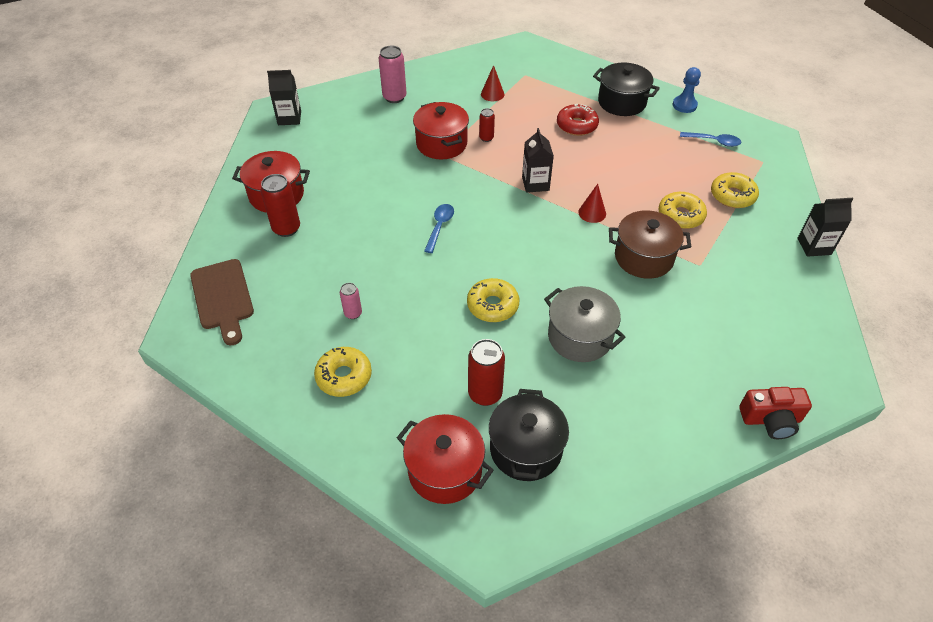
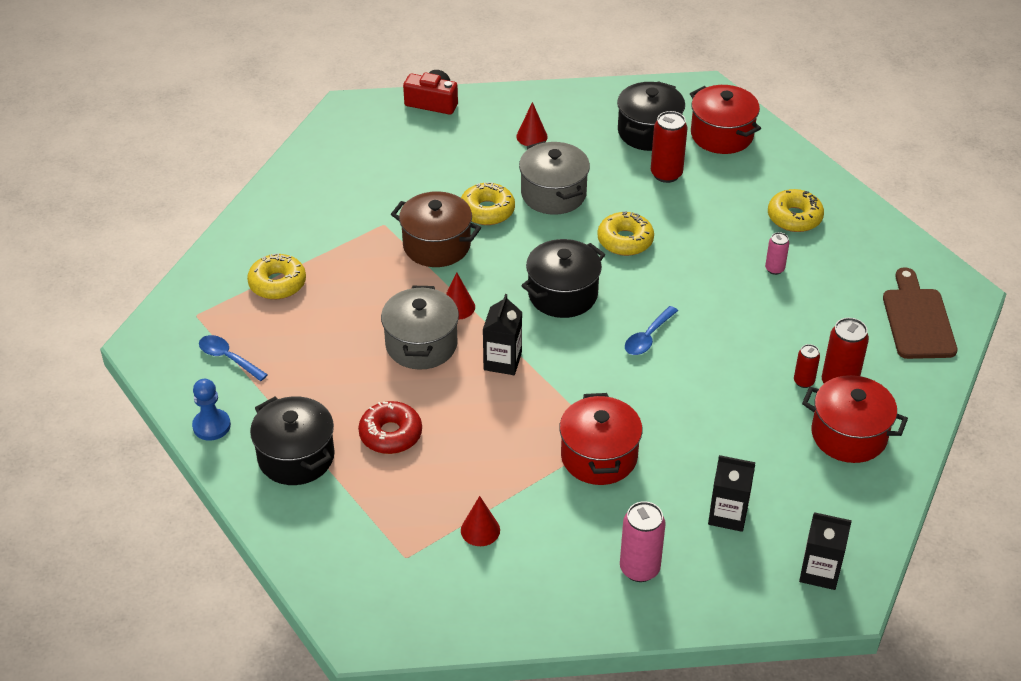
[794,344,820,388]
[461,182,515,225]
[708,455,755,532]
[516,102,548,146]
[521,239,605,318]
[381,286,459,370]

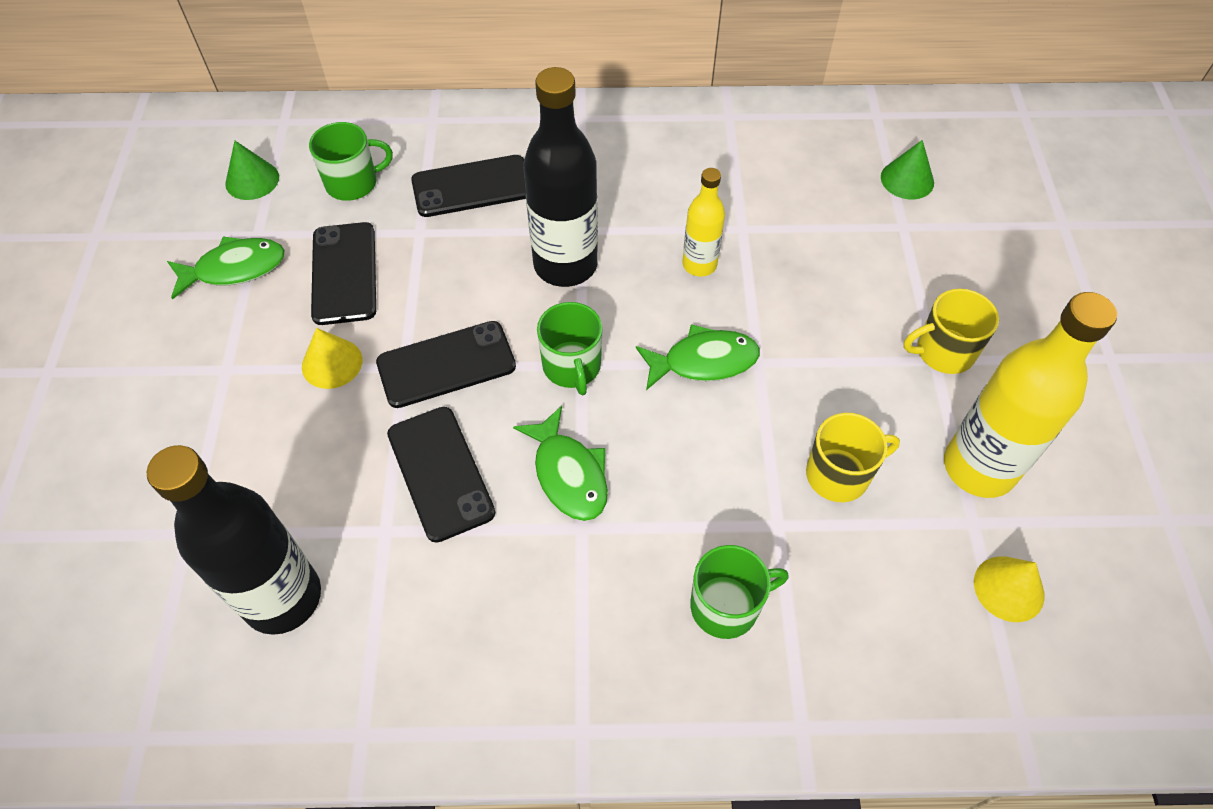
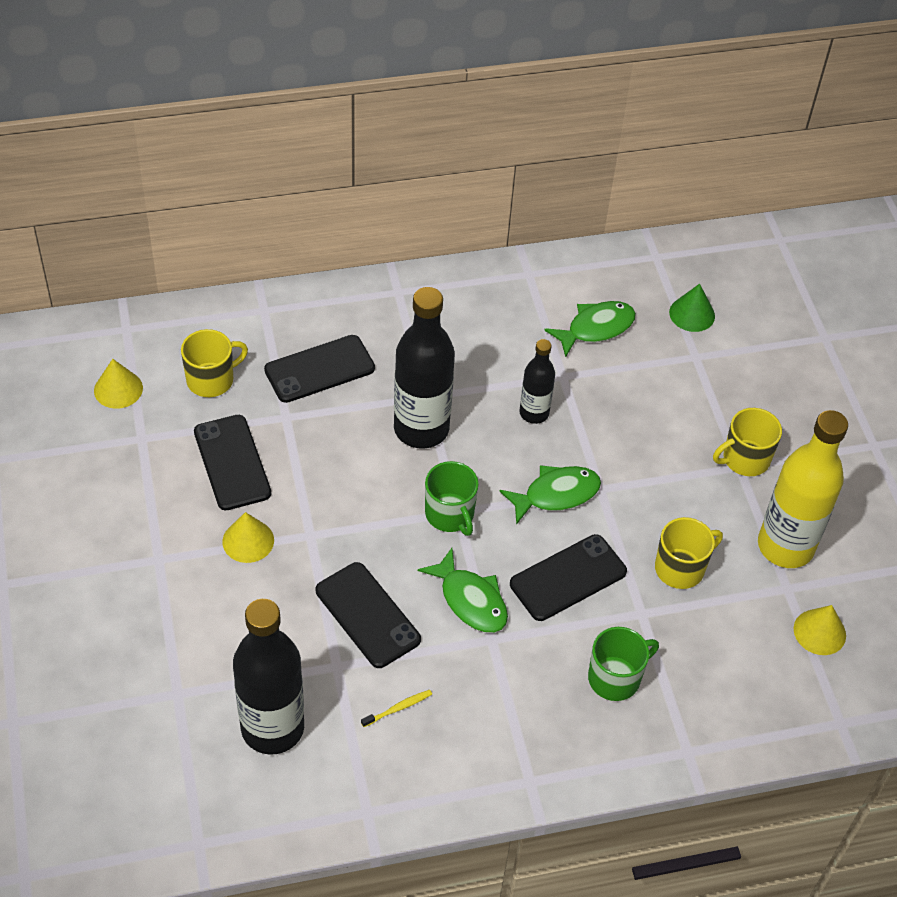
[181,329,248,397]
[94,359,143,409]
[520,339,555,424]
[544,301,636,357]
[510,534,627,621]
[361,690,432,727]

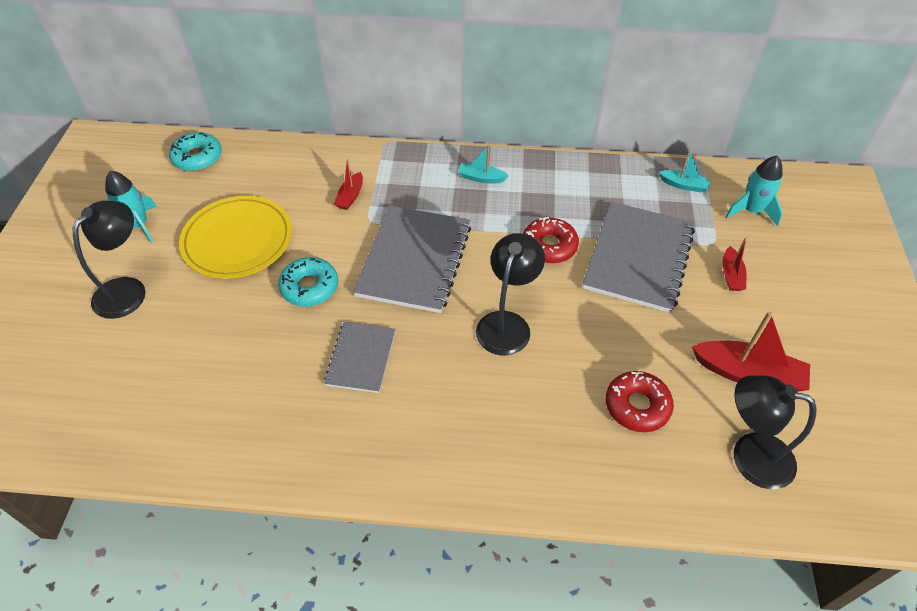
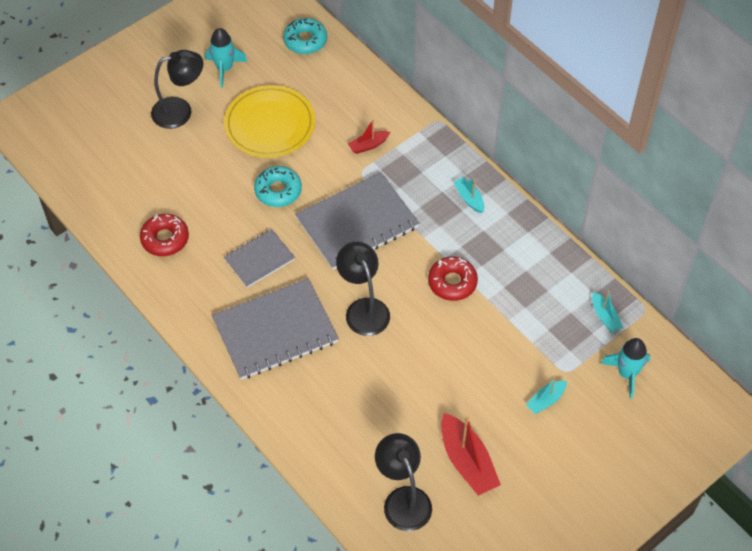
[212,278,339,380]
[336,242,390,336]
[526,376,567,414]
[140,214,189,256]

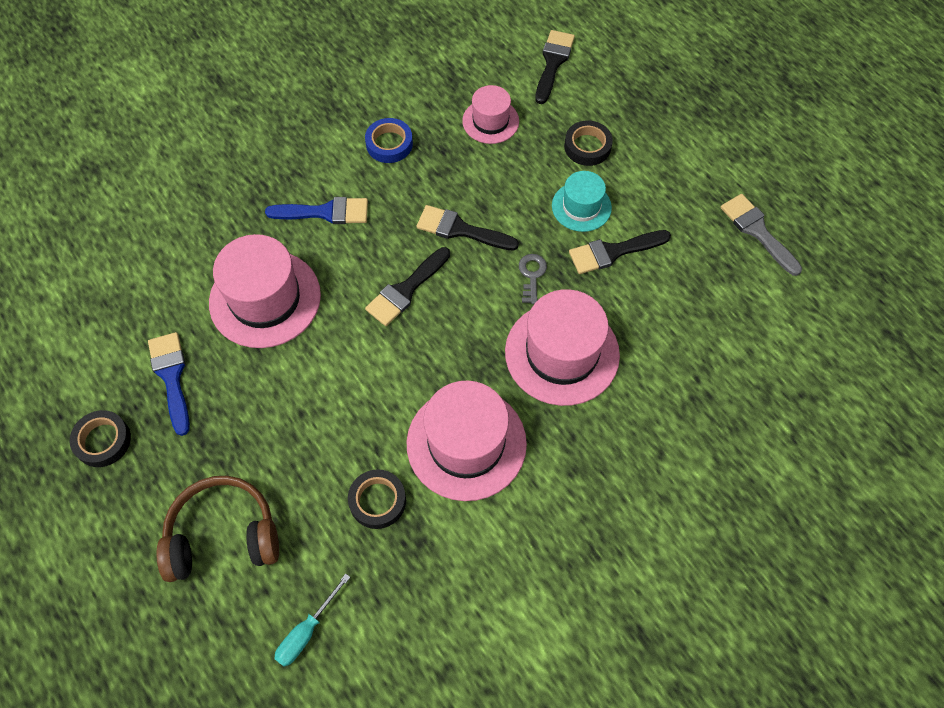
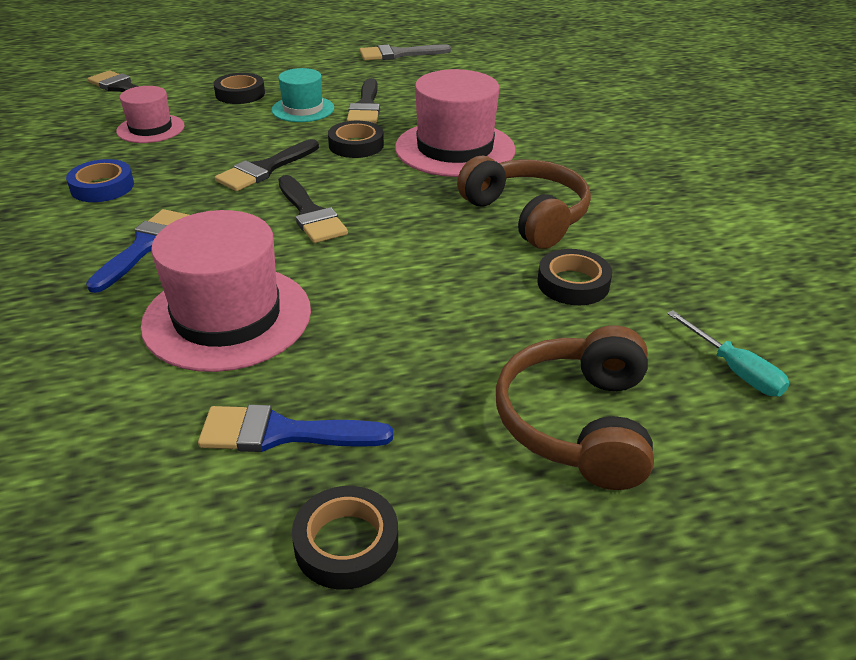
[328,121,384,158]
[457,156,591,249]

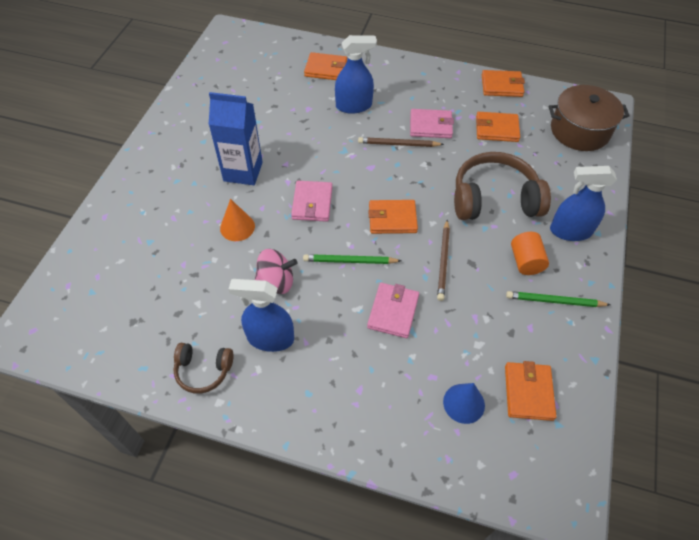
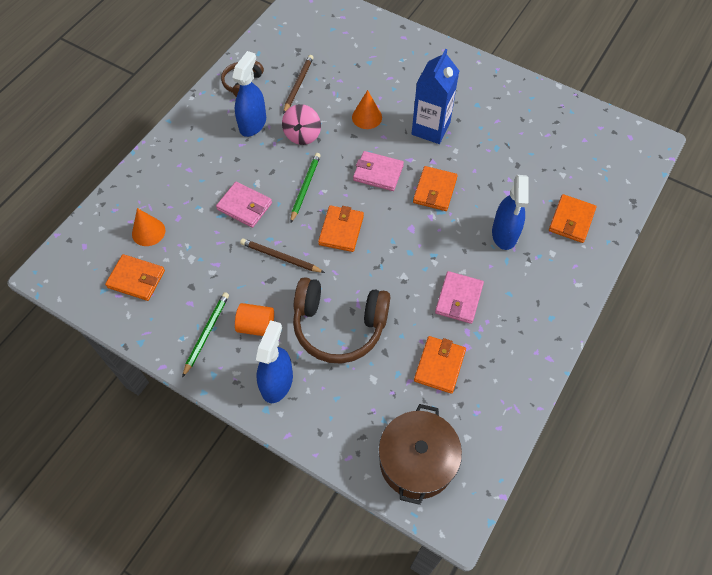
[413,166,458,211]
[283,55,314,114]
[293,277,390,364]
[132,208,165,246]

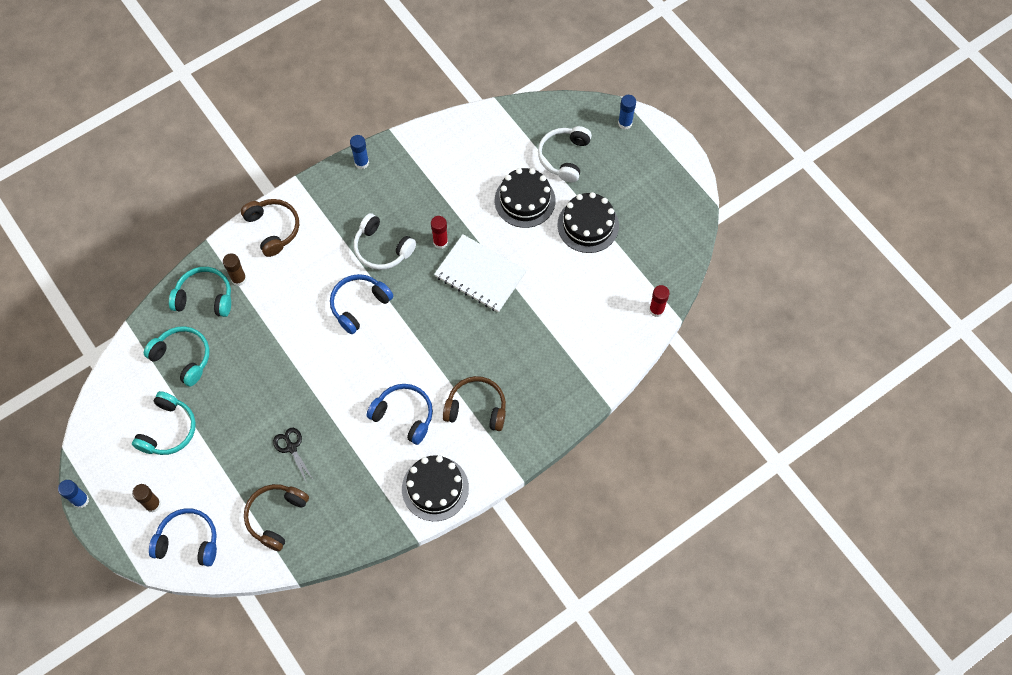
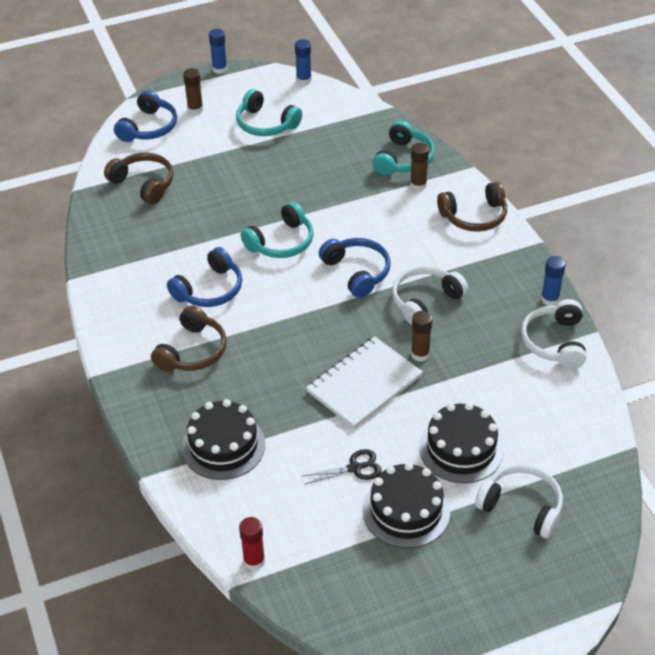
[295,39,312,85]
[411,311,432,362]
[241,202,314,258]
[302,449,381,484]
[182,399,265,480]
[521,299,587,368]

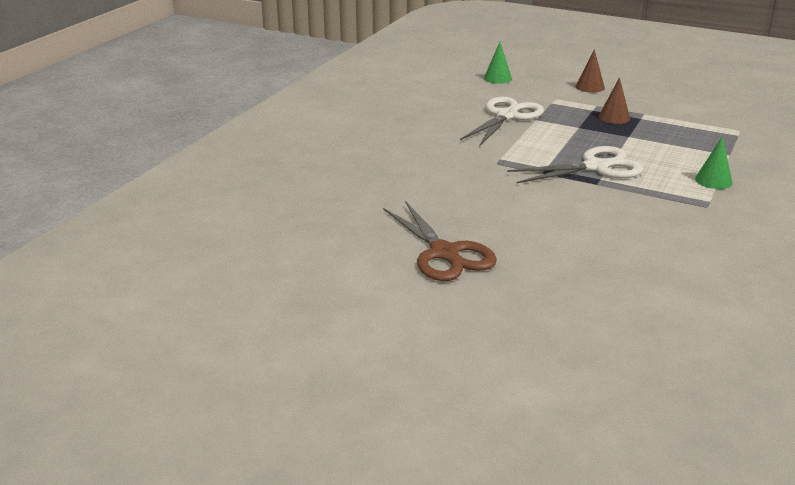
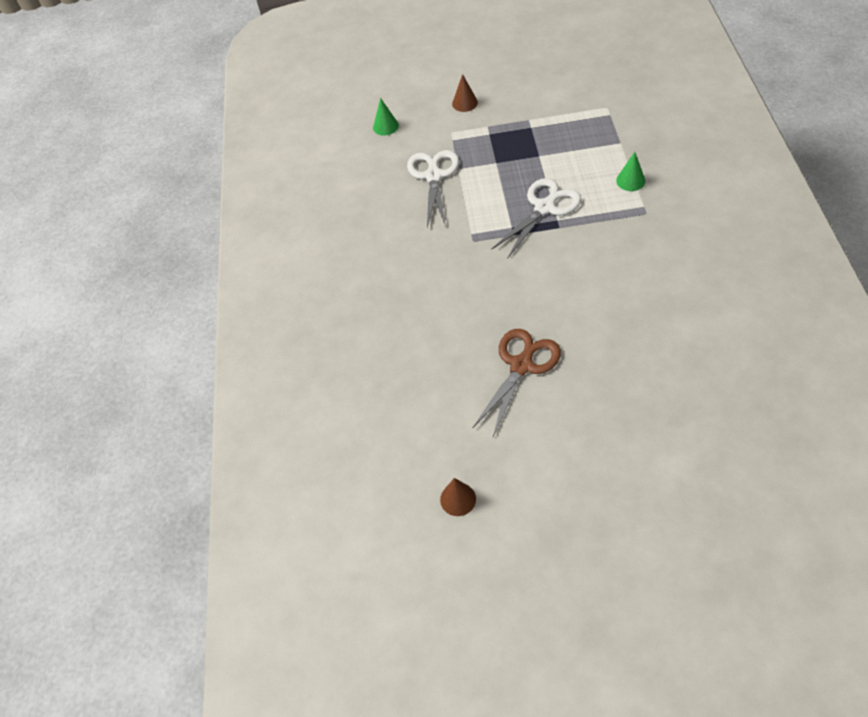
[440,478,476,516]
[473,329,561,436]

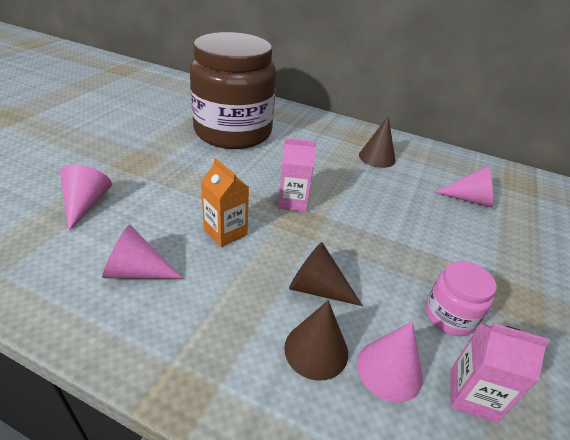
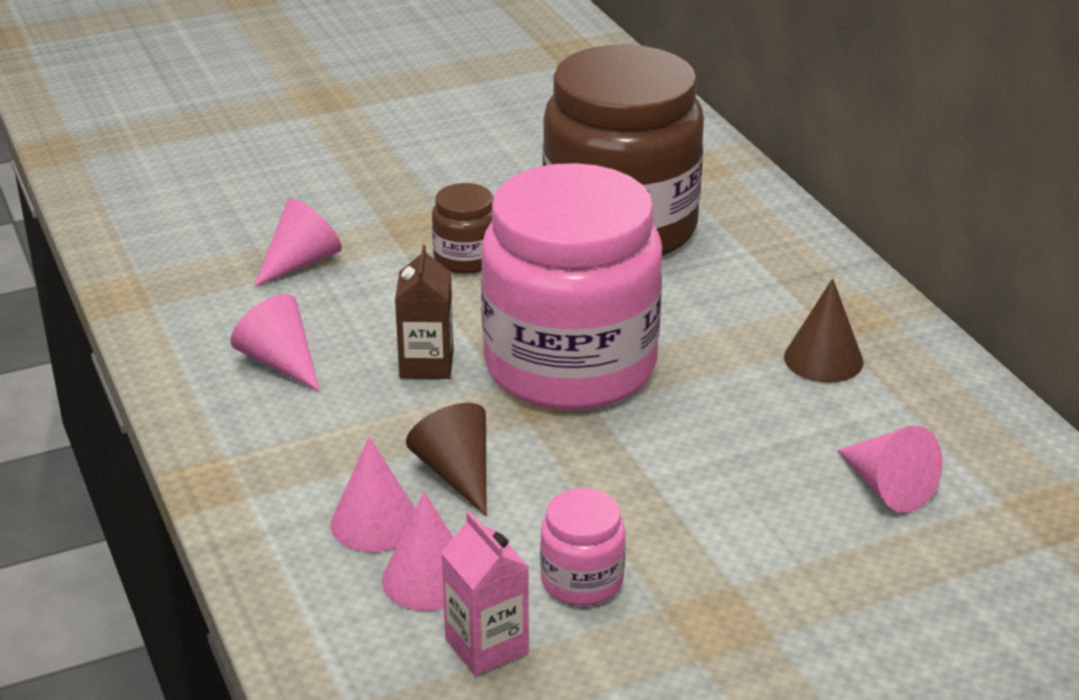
[481,163,662,411]
[395,245,454,379]
[331,436,415,552]
[432,183,493,274]

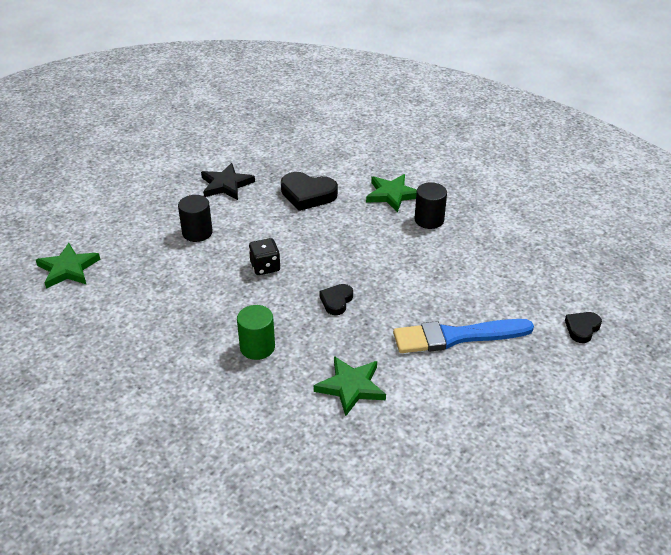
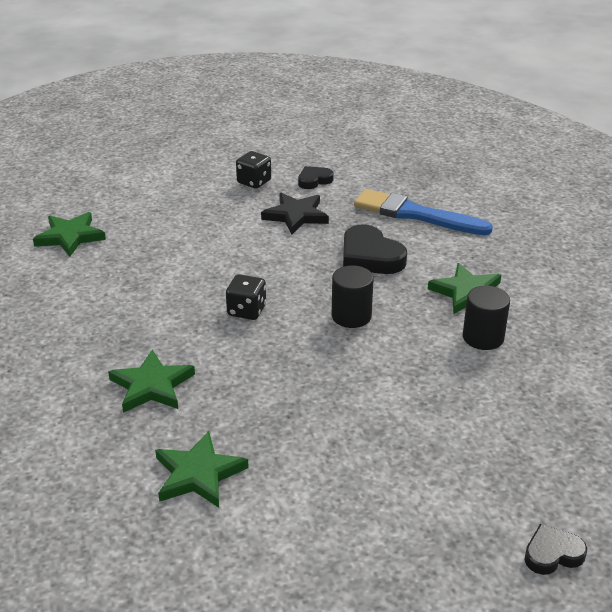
[332,266,374,328]
[298,166,334,189]
[108,350,195,413]
[354,189,493,235]
[236,151,271,189]

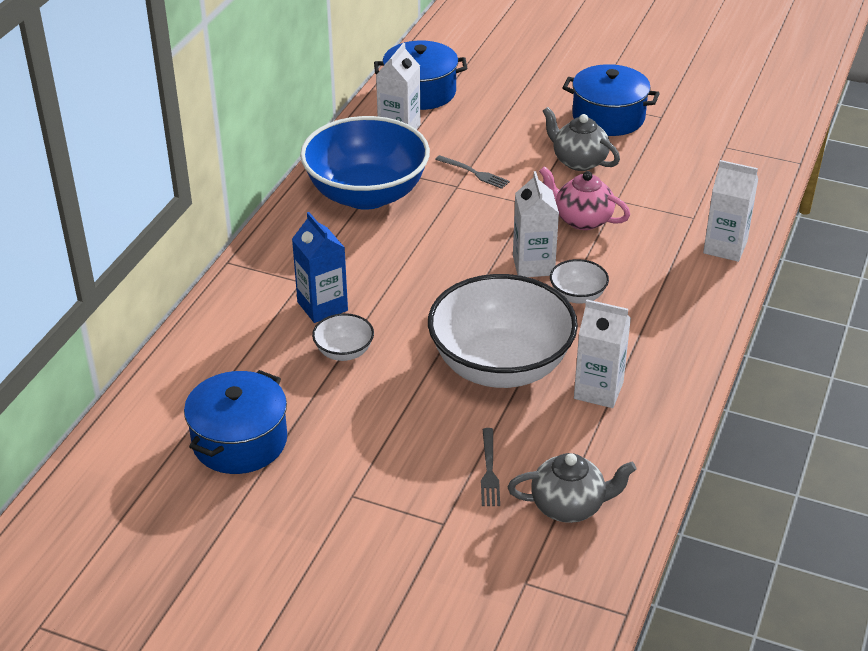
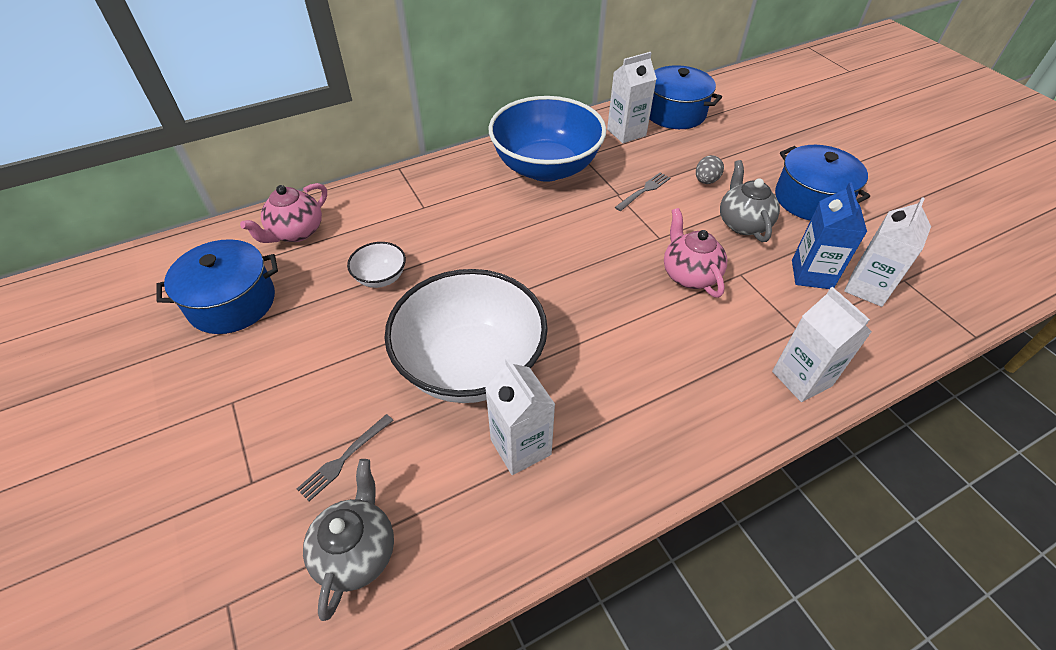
[615,172,670,211]
[844,197,931,307]
[792,182,867,289]
[550,259,609,304] (first image)
[303,459,394,621]
[696,155,724,184]
[240,183,327,243]

